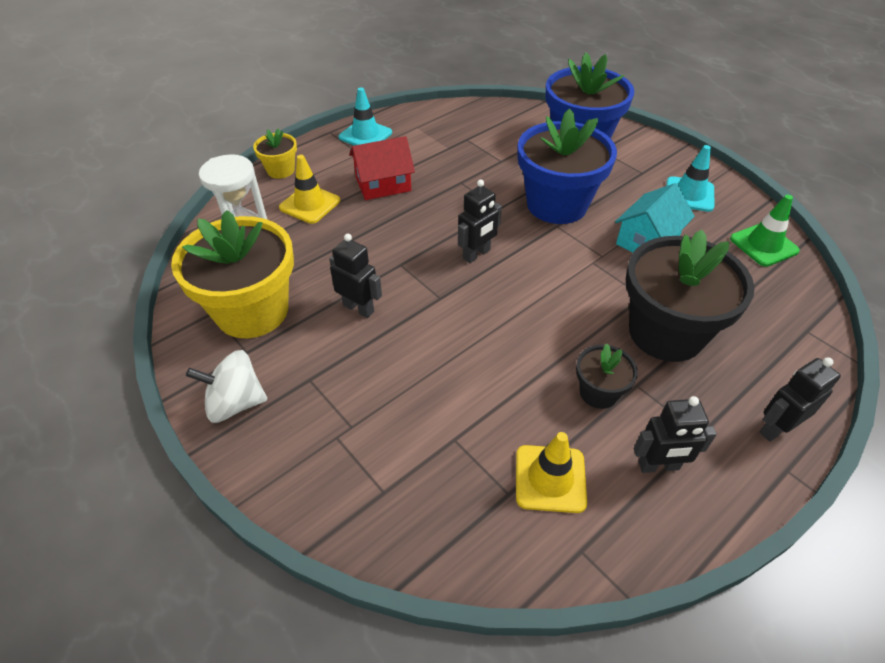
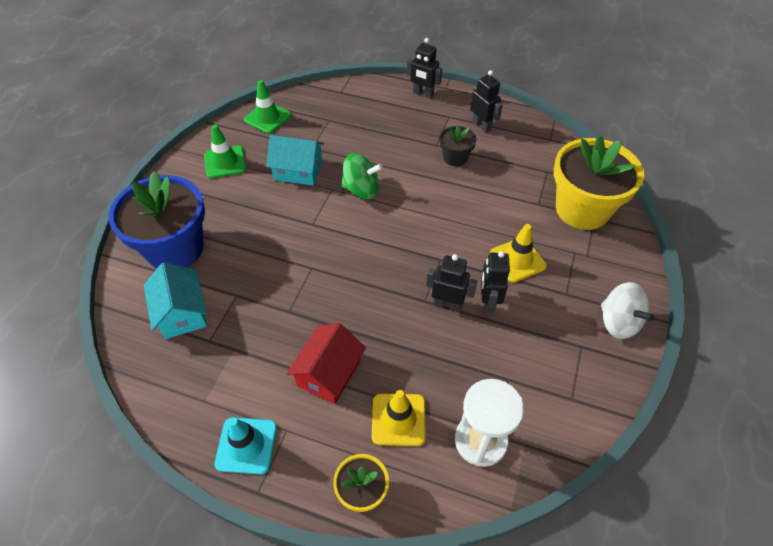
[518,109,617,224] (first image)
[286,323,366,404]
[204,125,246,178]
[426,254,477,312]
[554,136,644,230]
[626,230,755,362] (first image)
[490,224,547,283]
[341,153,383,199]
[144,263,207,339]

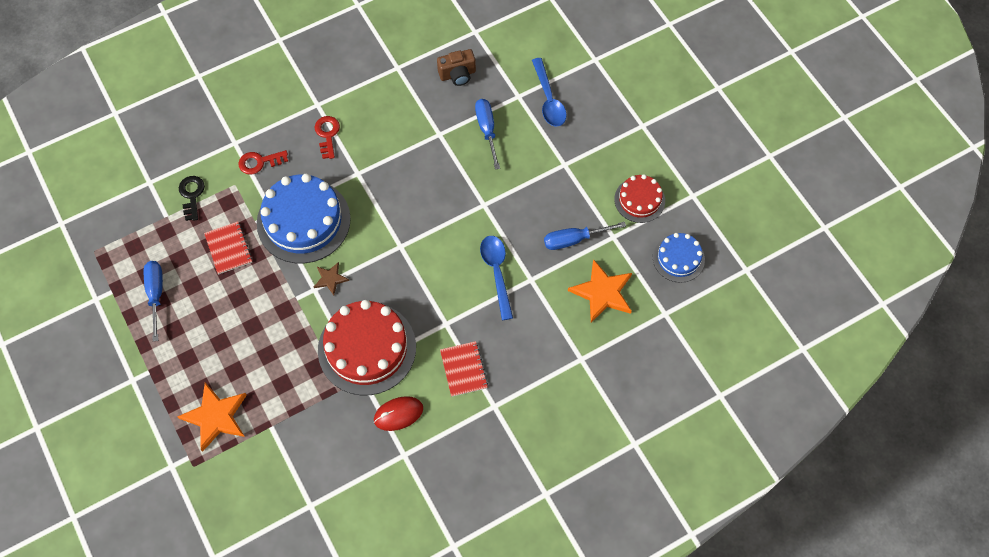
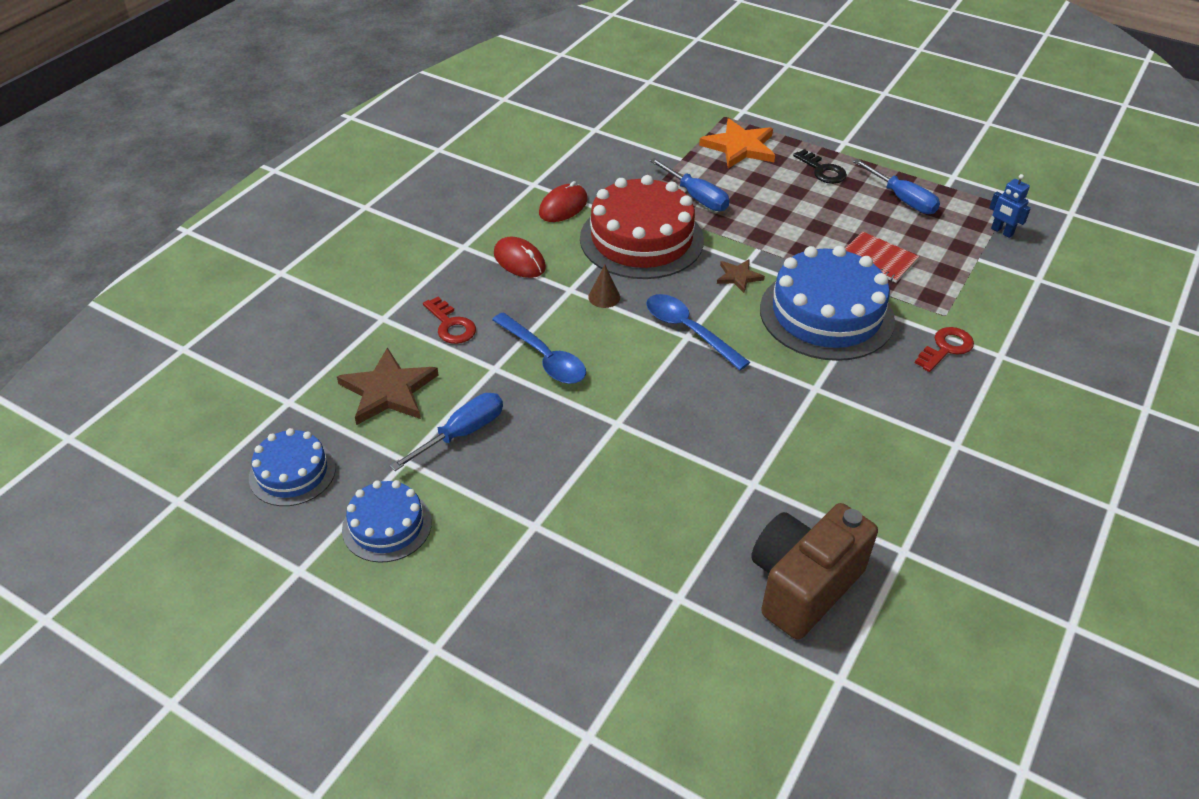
[751,503,878,640]
[646,294,750,370]
[649,158,729,211]
[423,297,476,344]
[342,480,432,563]
[793,149,847,184]
[337,348,439,425]
[494,237,546,278]
[989,174,1031,238]
[588,265,620,308]

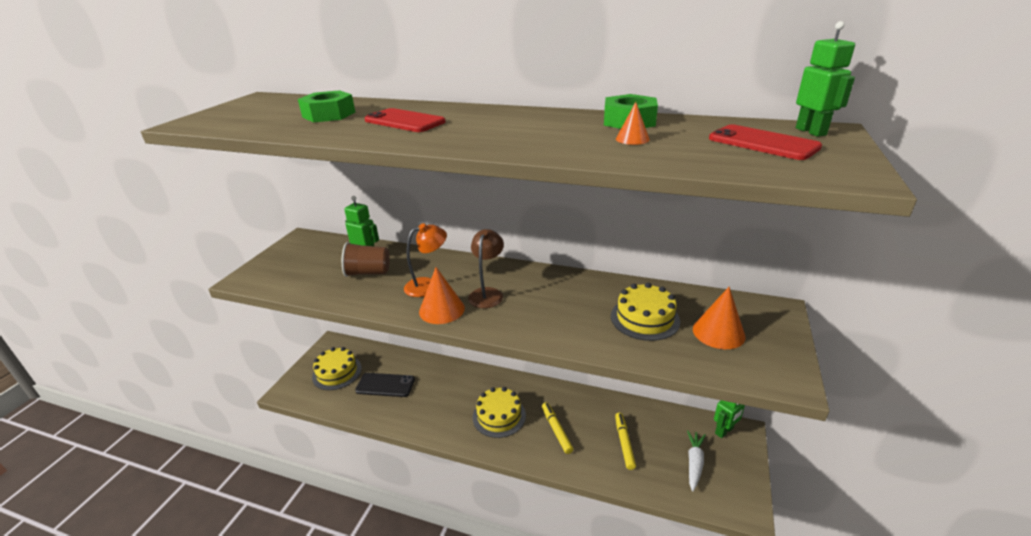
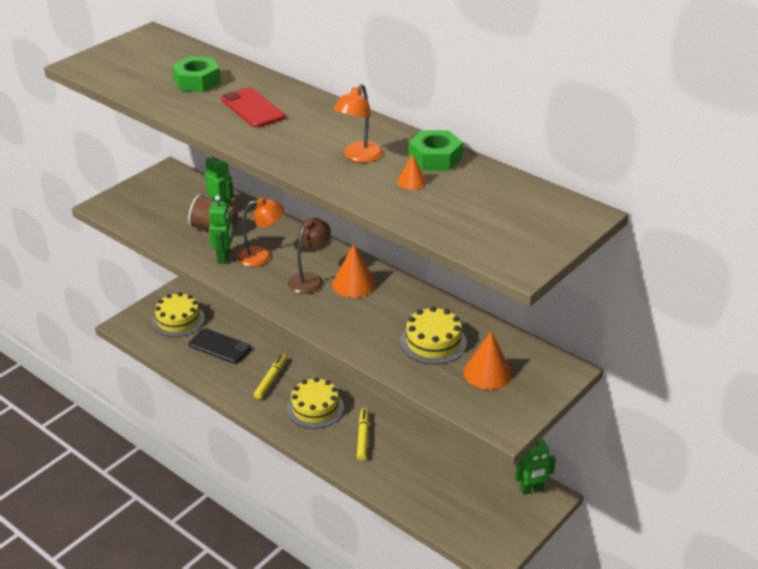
[209,195,233,264]
[709,124,822,160] (first image)
[332,244,376,298]
[254,354,287,399]
[687,430,706,491] (first image)
[333,84,383,163]

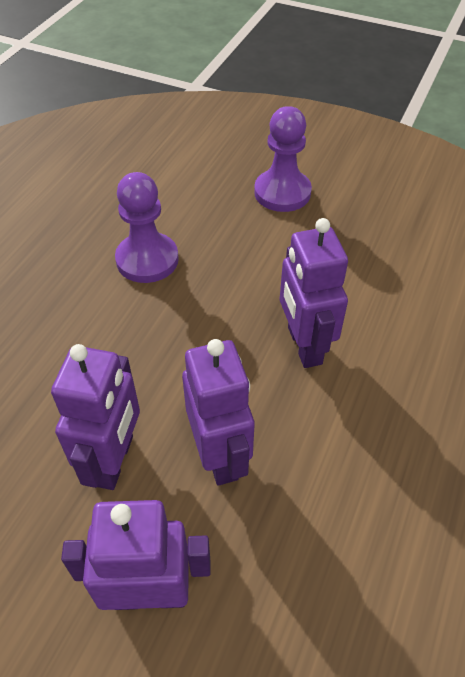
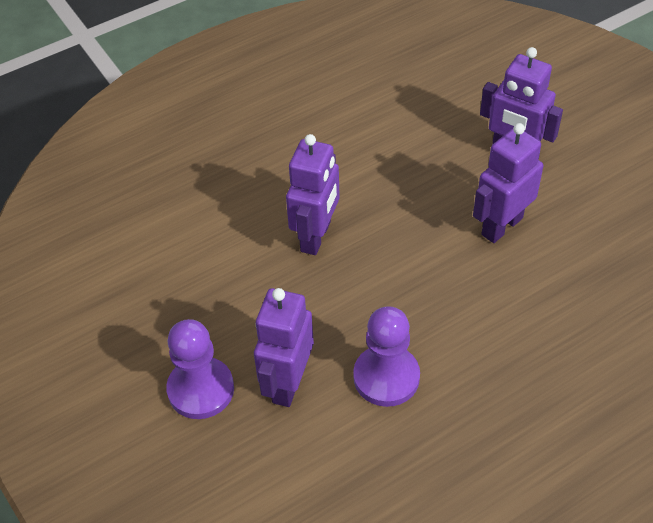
[254,288,314,407]

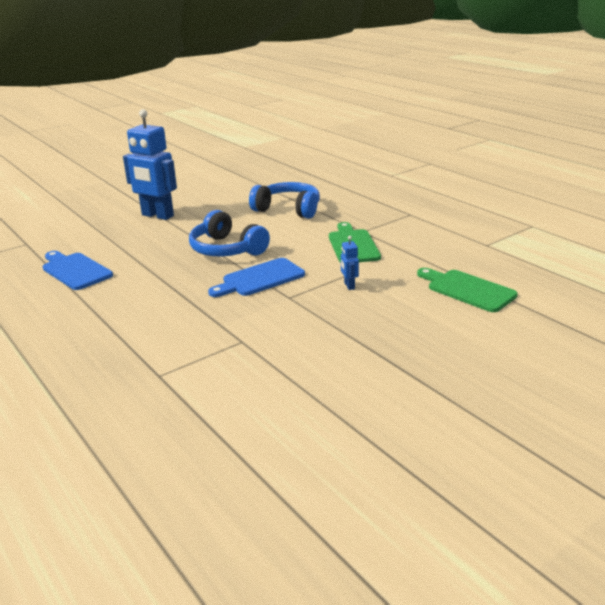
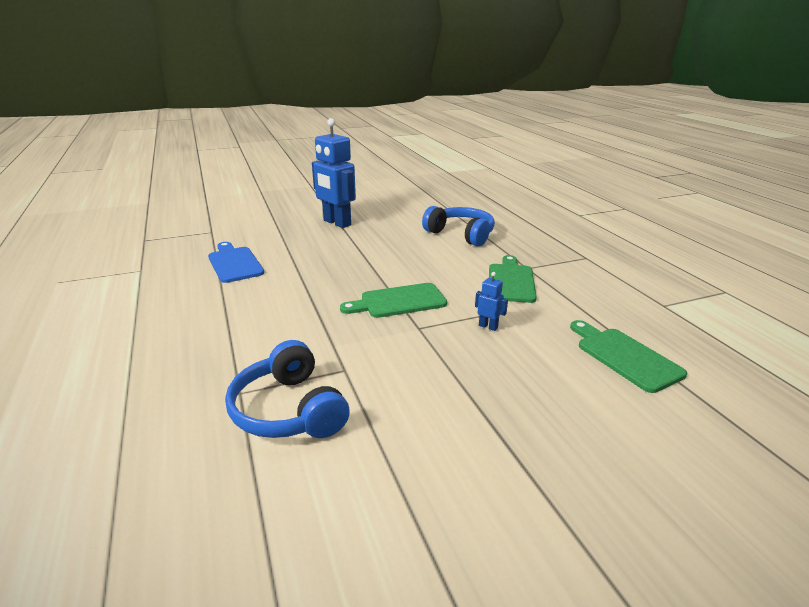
[225,340,350,438]
[475,272,508,331]
[340,283,447,318]

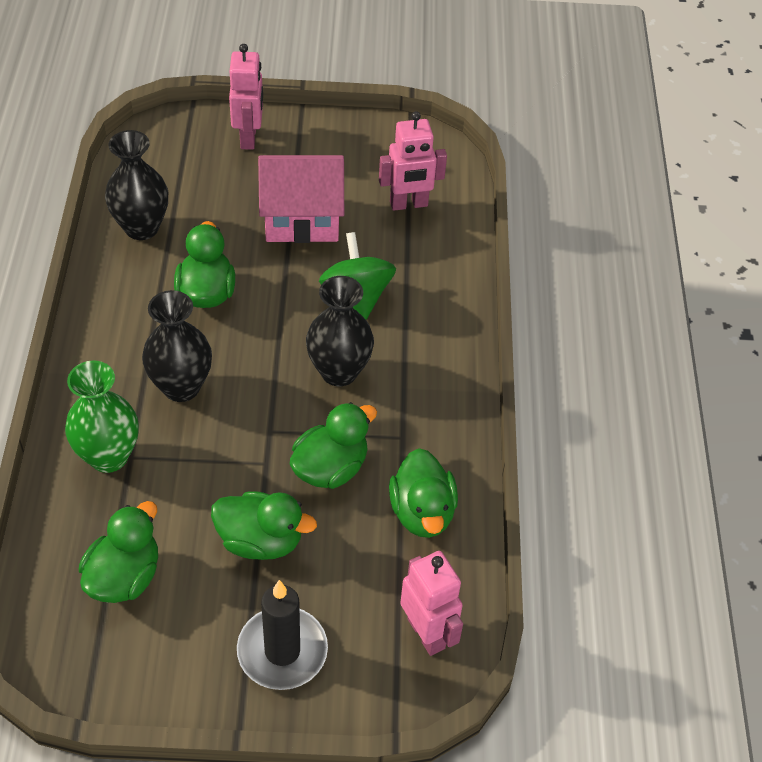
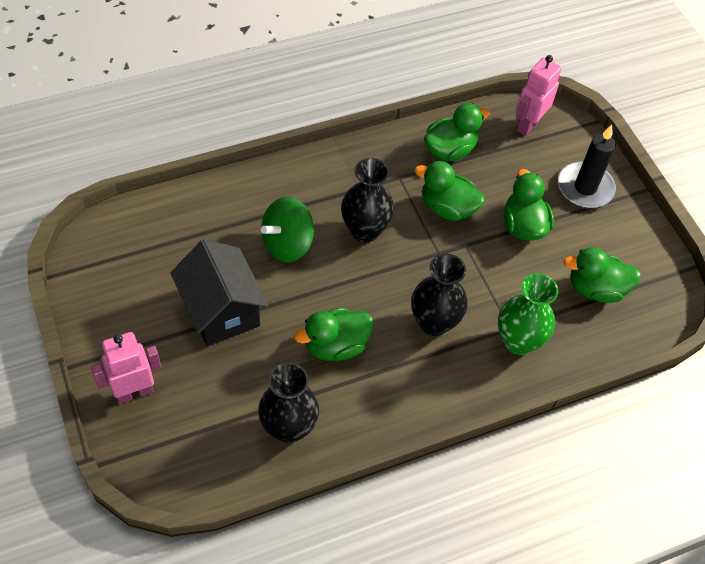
[379,111,447,211] (first image)
[170,239,268,346]

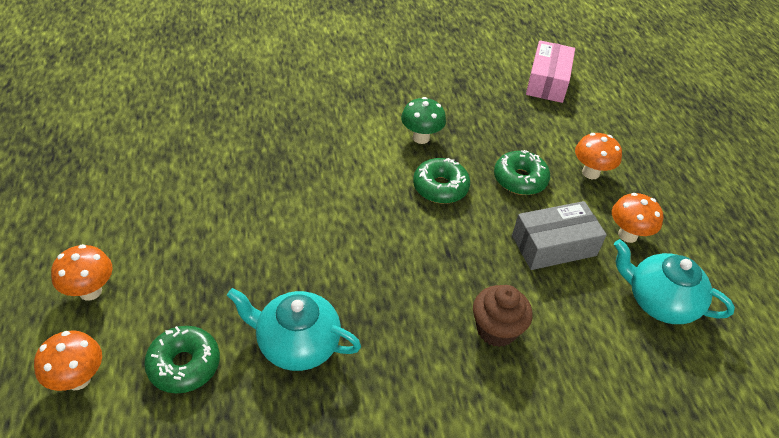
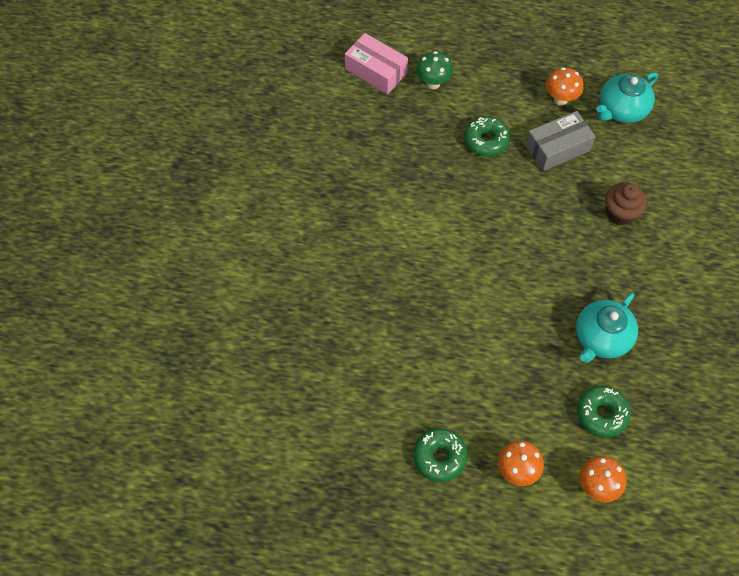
[416,51,453,89]
[575,133,622,179] (first image)
[413,428,468,482]
[525,111,596,171]

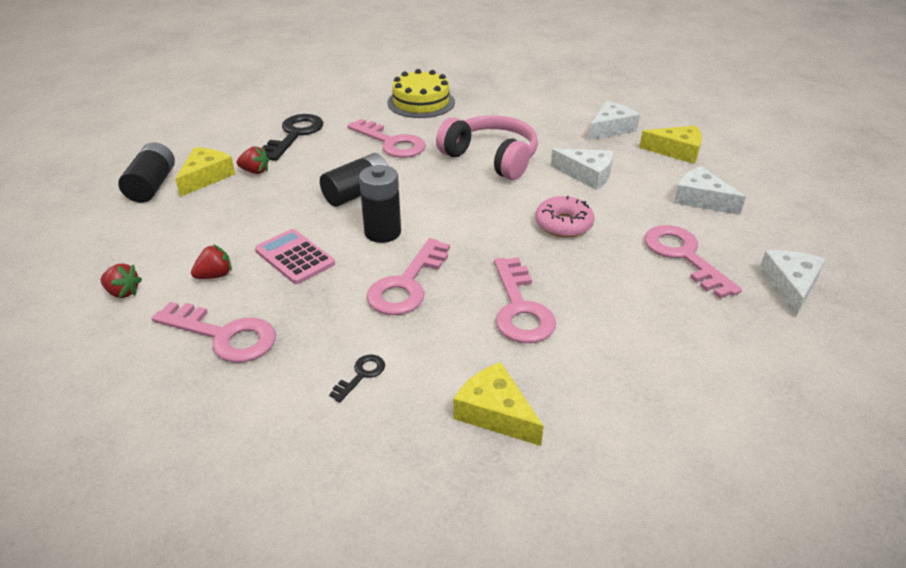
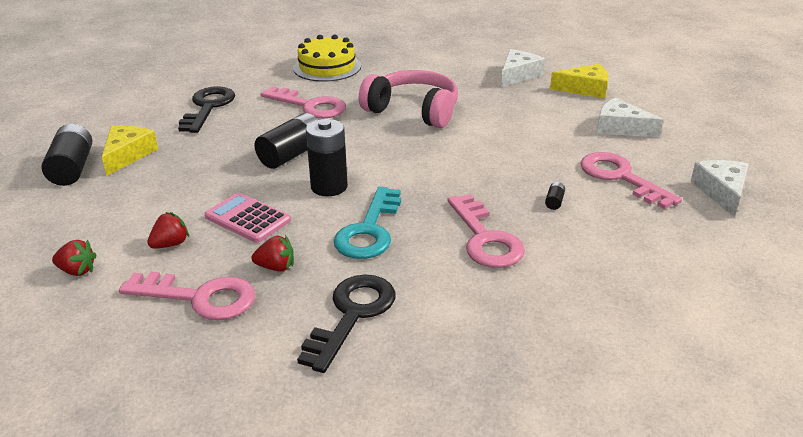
[252,235,294,272]
[551,149,613,190] (first image)
[535,196,594,238] (first image)
[334,186,401,259]
[297,274,395,373]
[454,362,544,446] (first image)
[545,182,565,210]

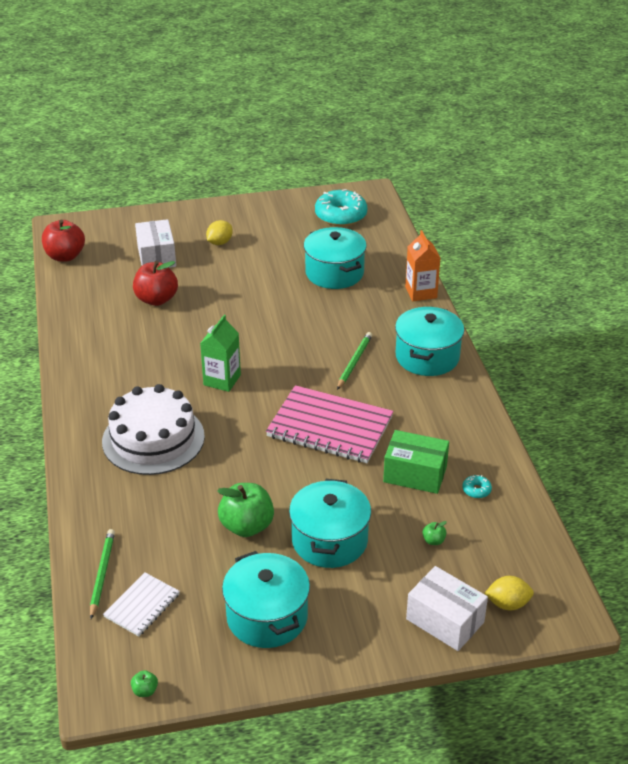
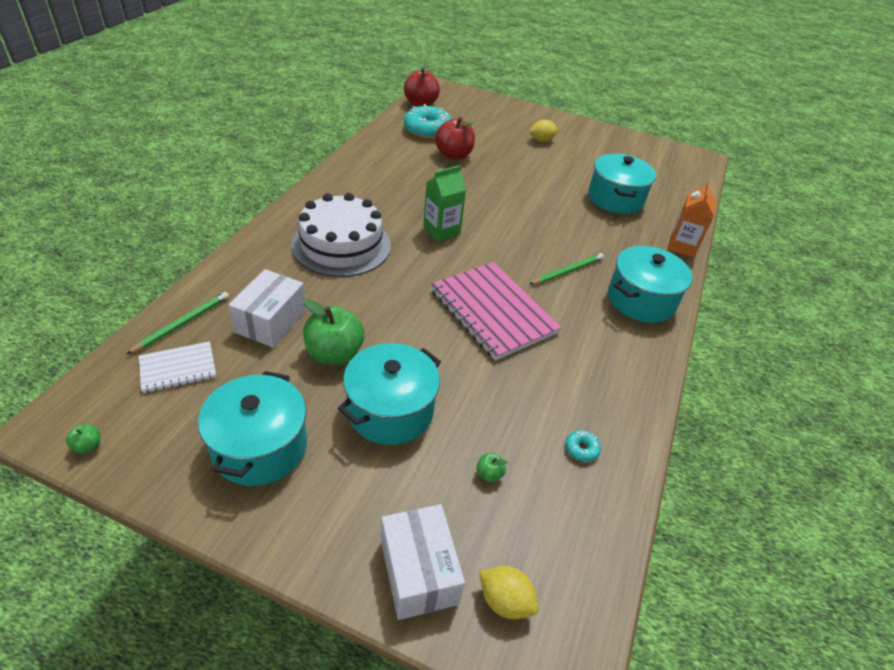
[404,104,452,139]
[228,269,306,347]
[383,430,449,494] (first image)

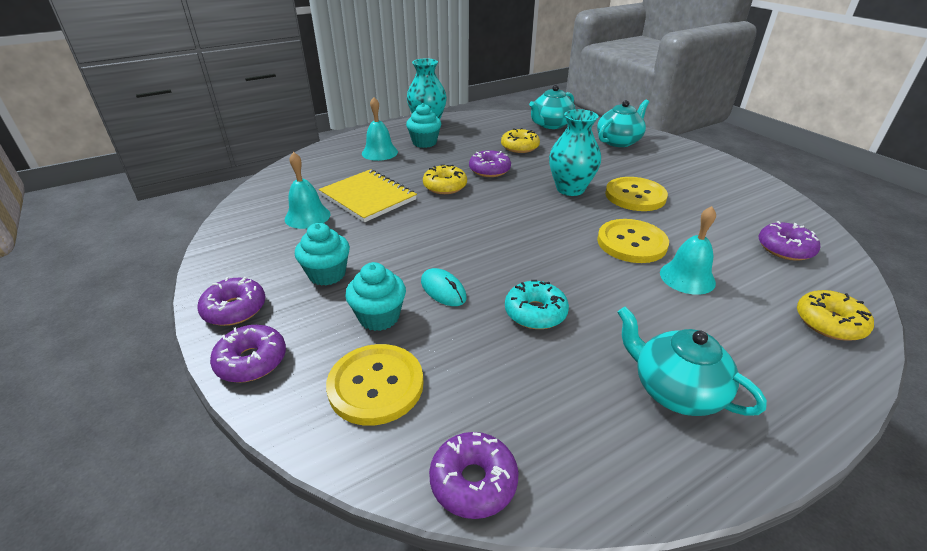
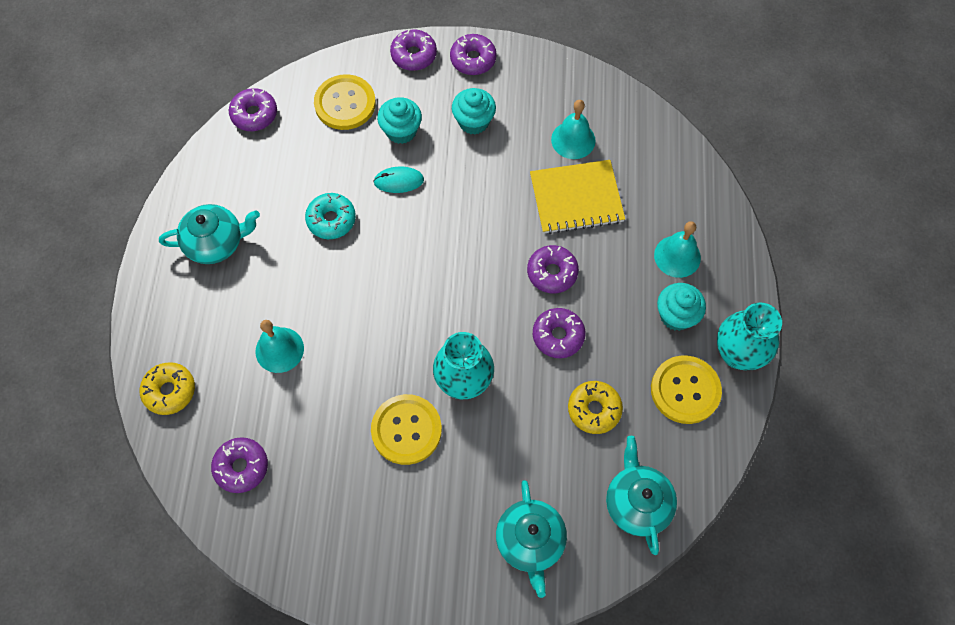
[527,245,579,294]
[651,355,722,424]

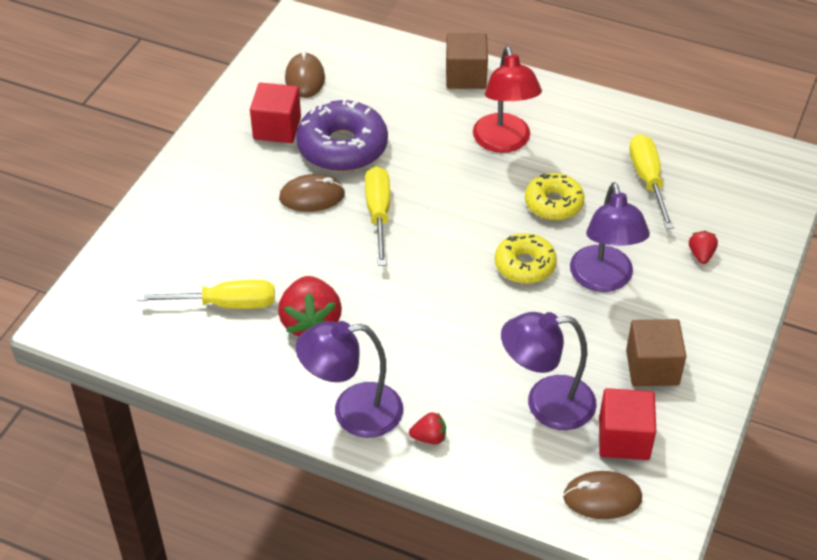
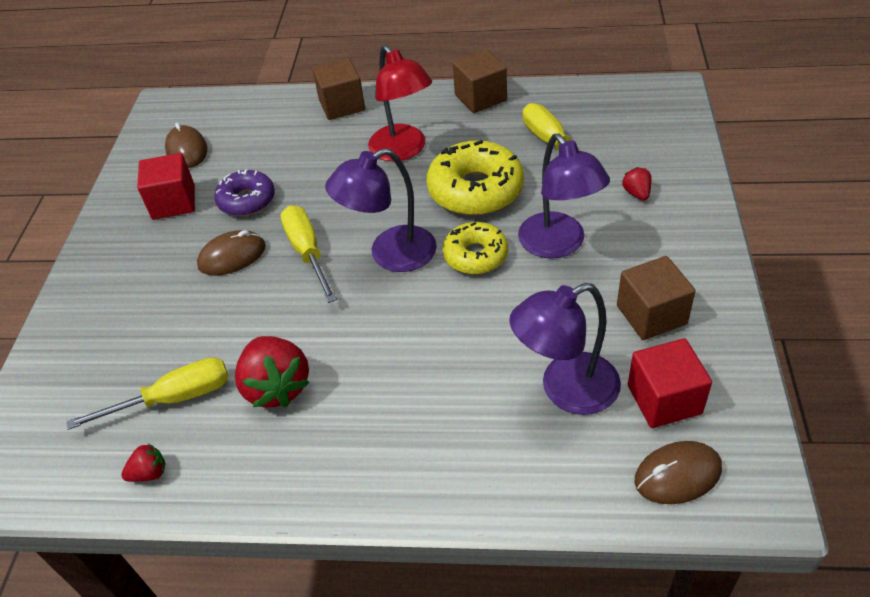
[214,169,275,216]
[427,140,524,215]
[325,148,437,272]
[121,444,166,482]
[453,49,507,113]

